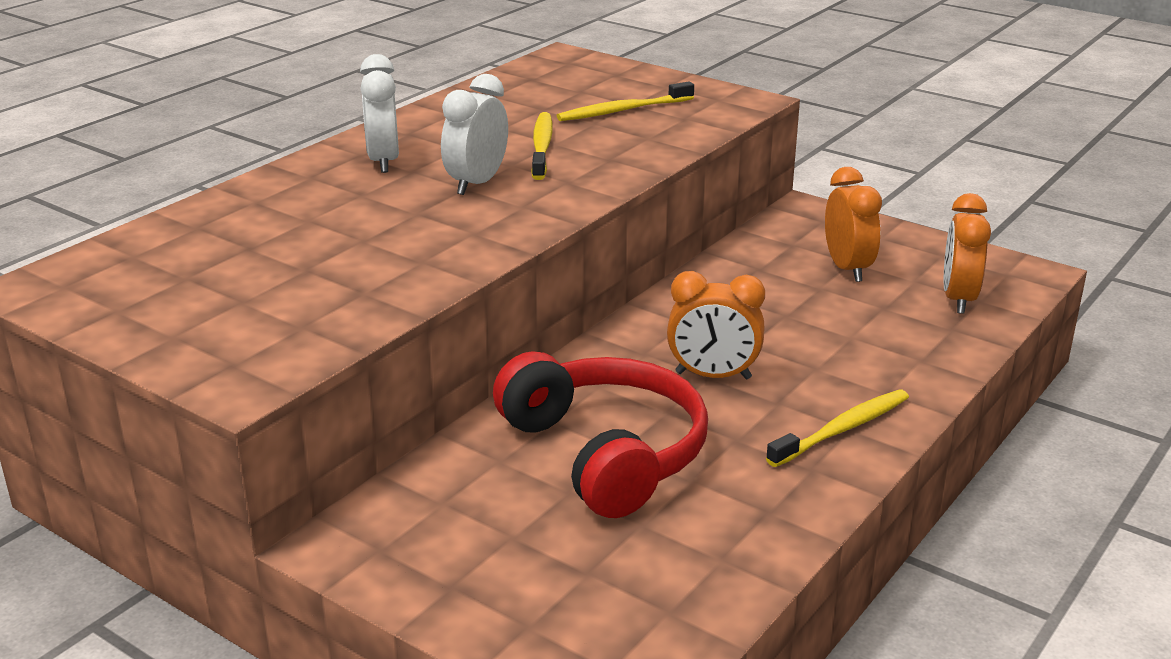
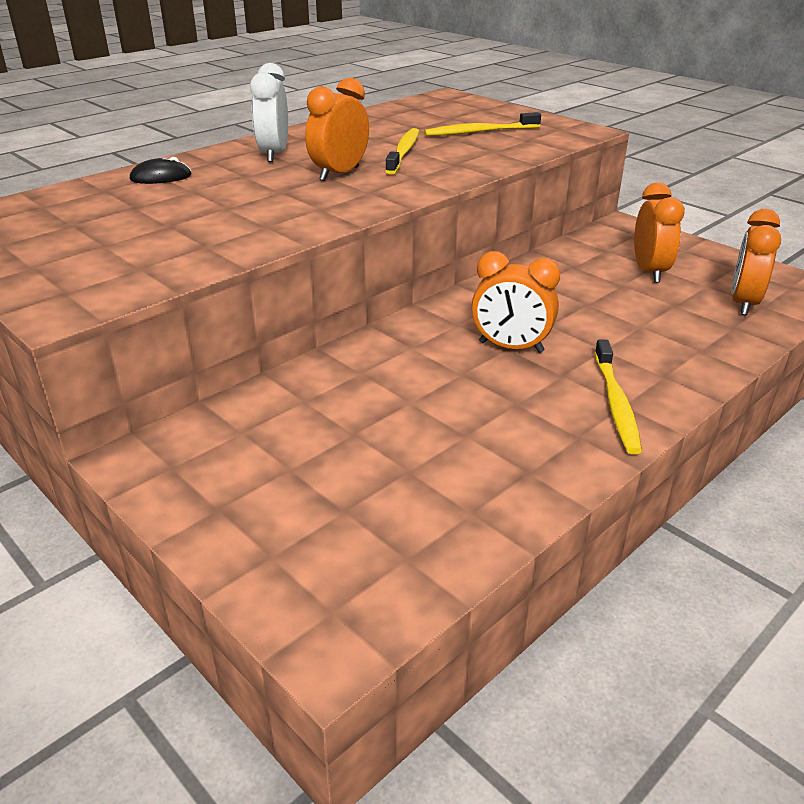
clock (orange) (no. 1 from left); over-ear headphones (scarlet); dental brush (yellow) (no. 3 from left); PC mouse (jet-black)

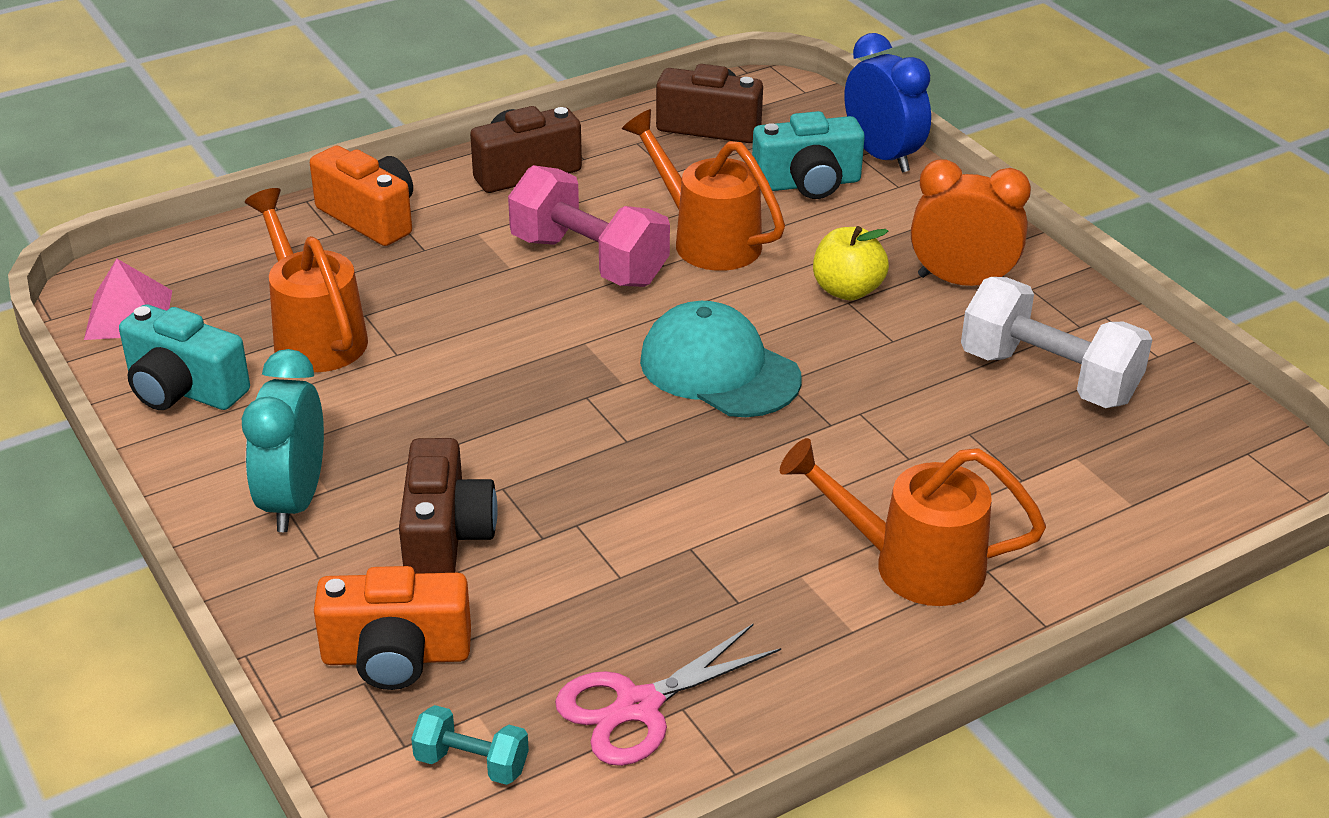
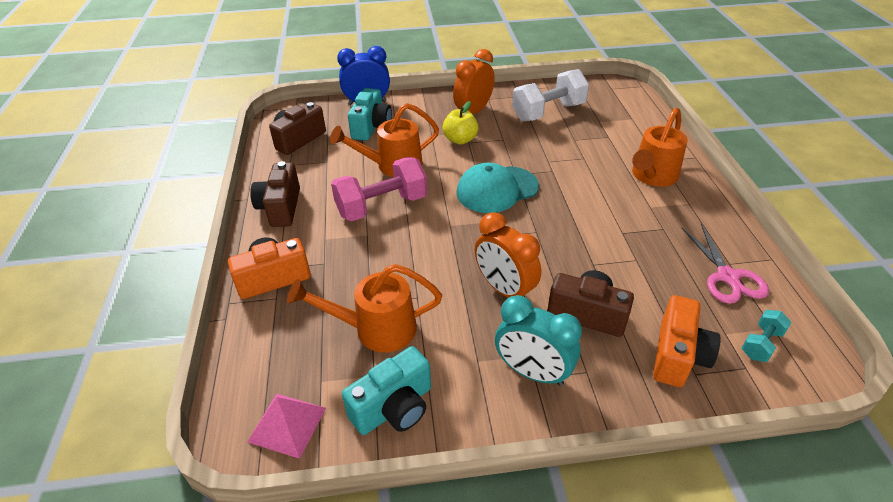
clock (orange) (no. 2 from left)

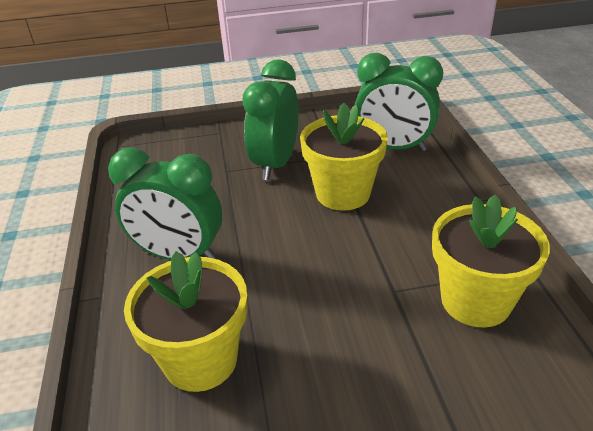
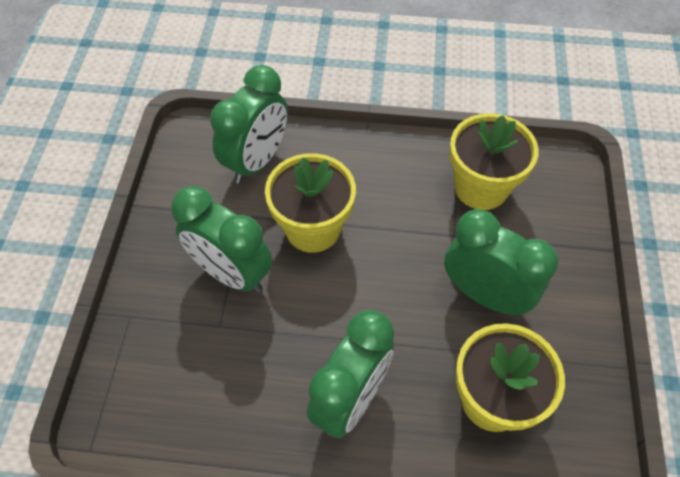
clock (emerald) (no. 4 from left)

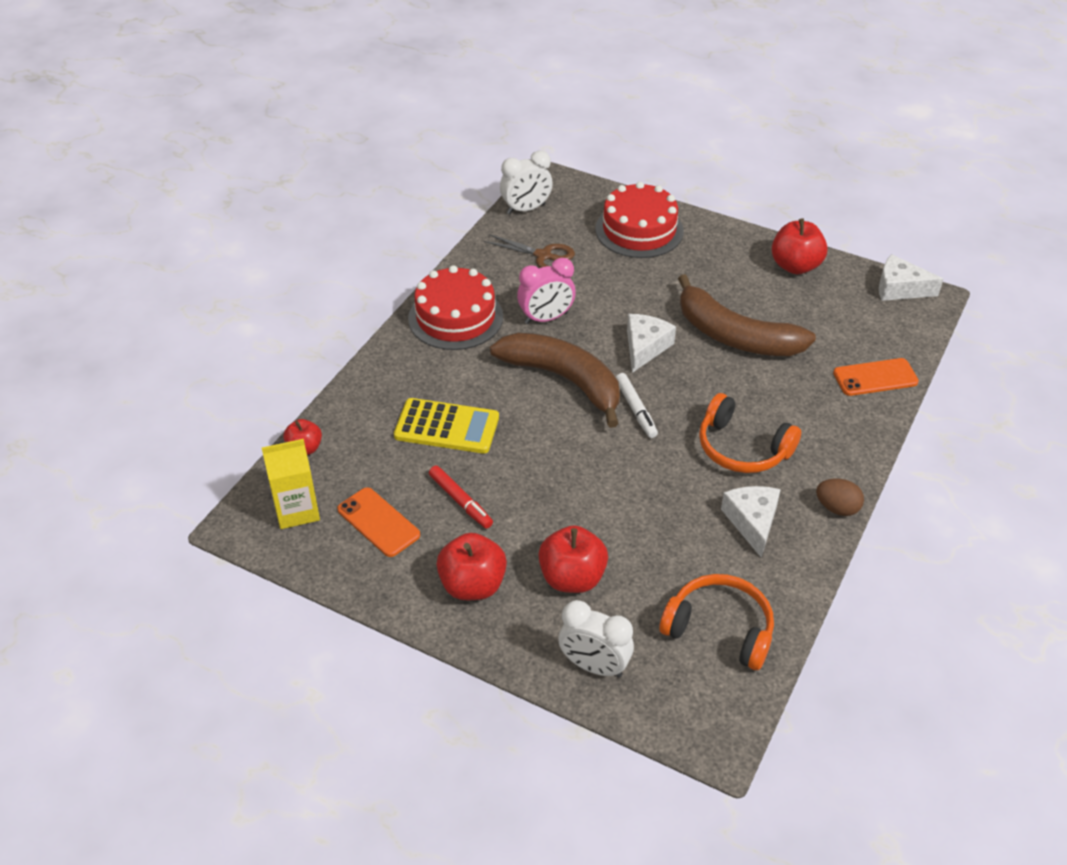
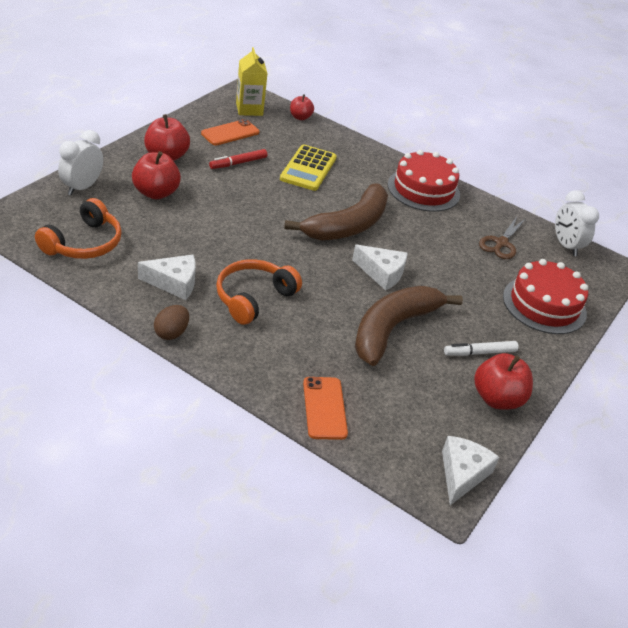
clock (pink); marker pen (snow-white)

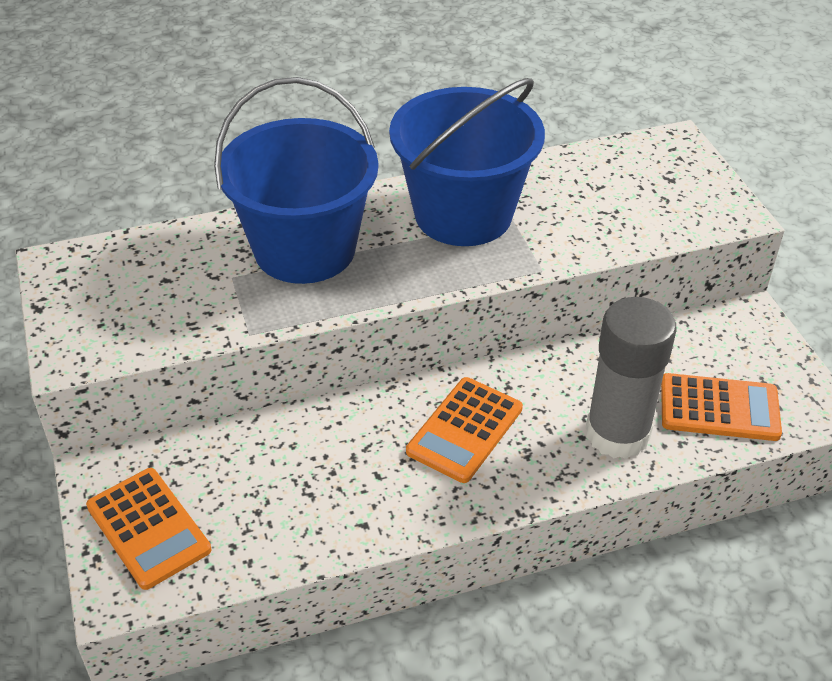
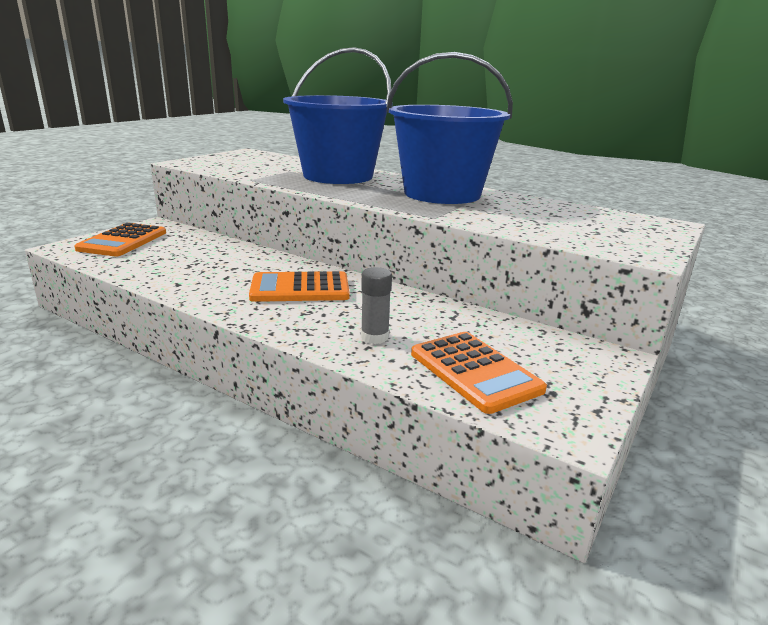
glue (ash-grey)

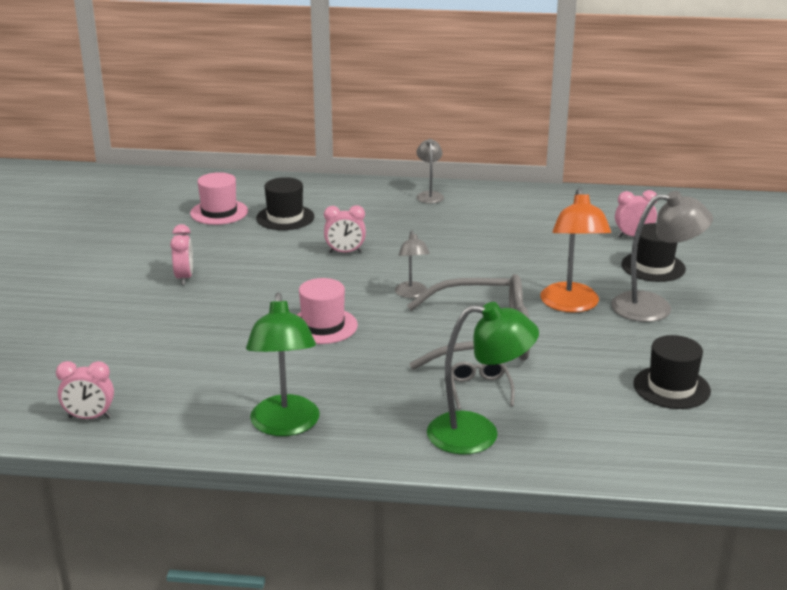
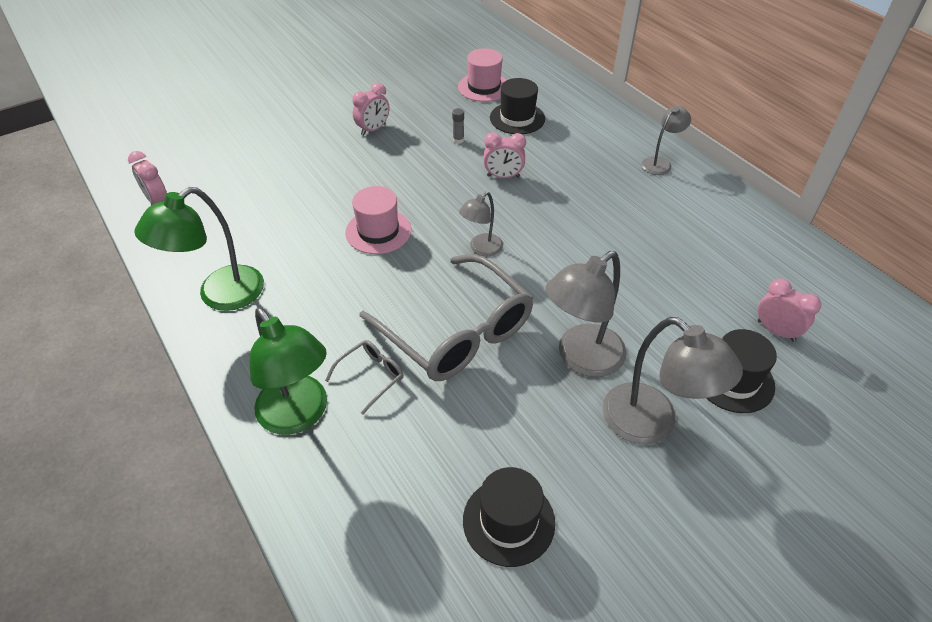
desk lamp (ash-grey) (no. 2 from left); clock (pink) (no. 3 from left); glue (ash-grey)

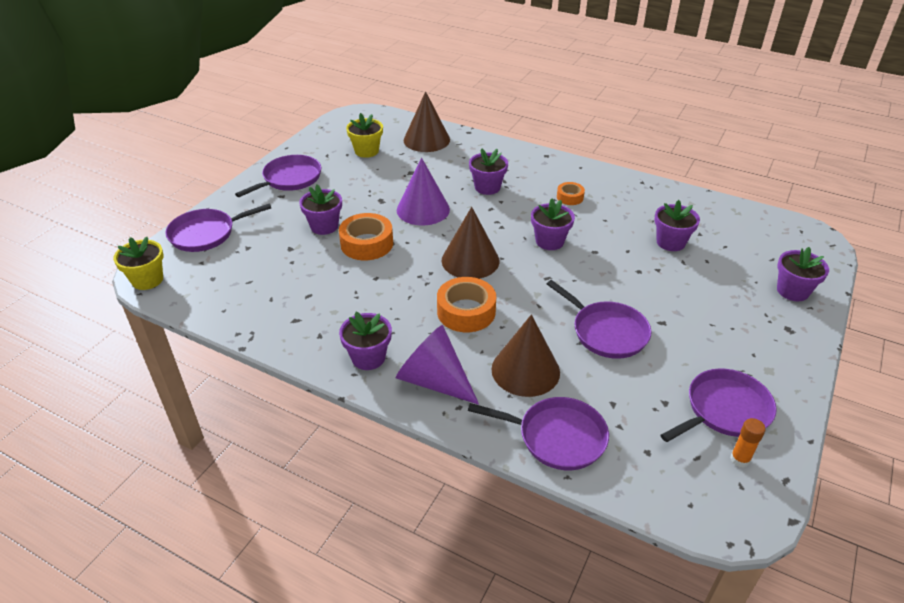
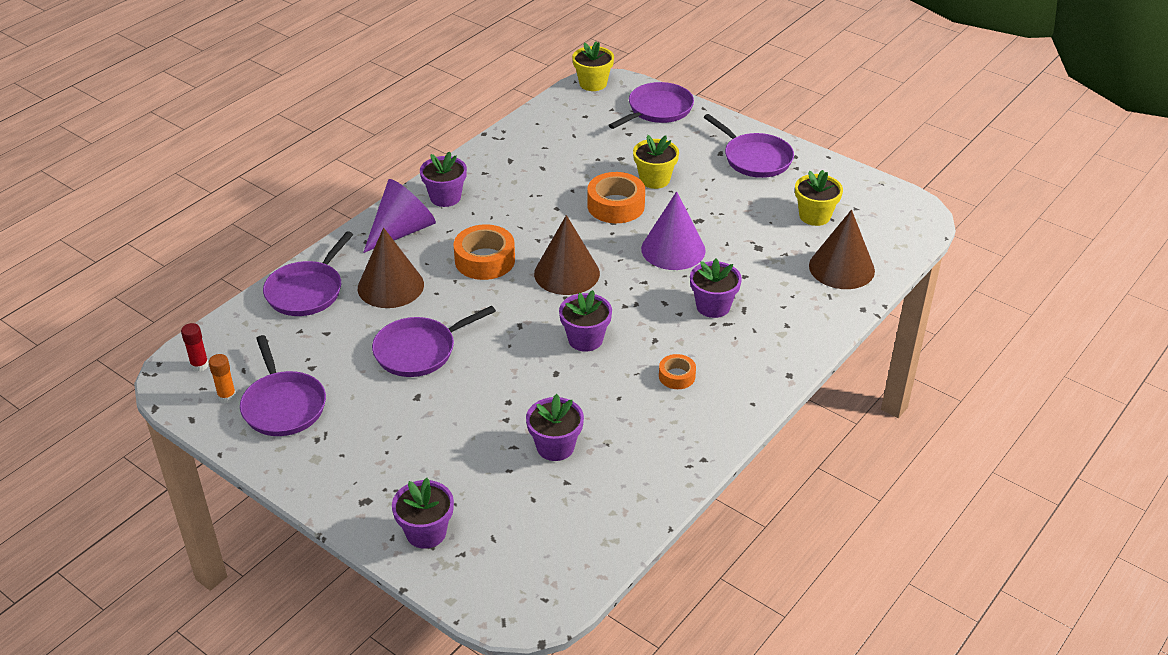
plant pot (yellow) (no. 2 from left); pan (violet) (no. 4 from left); glue (scarlet)

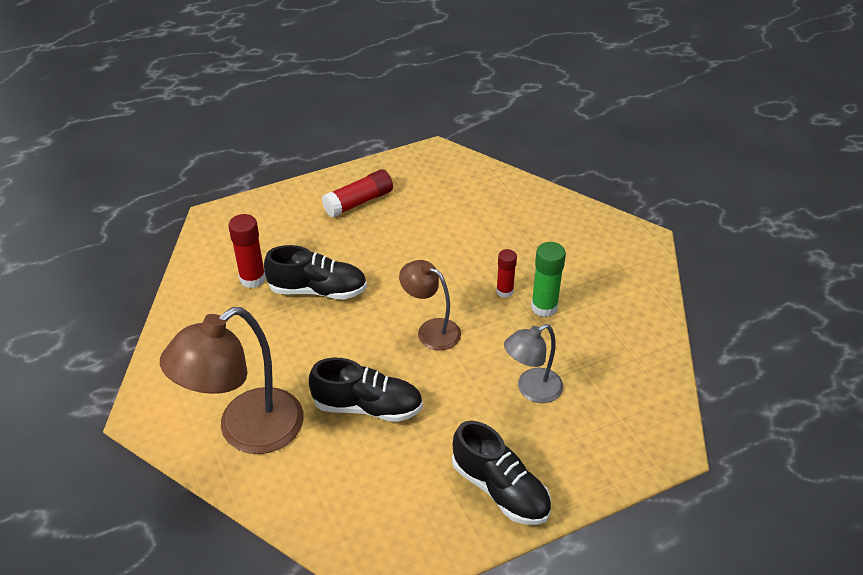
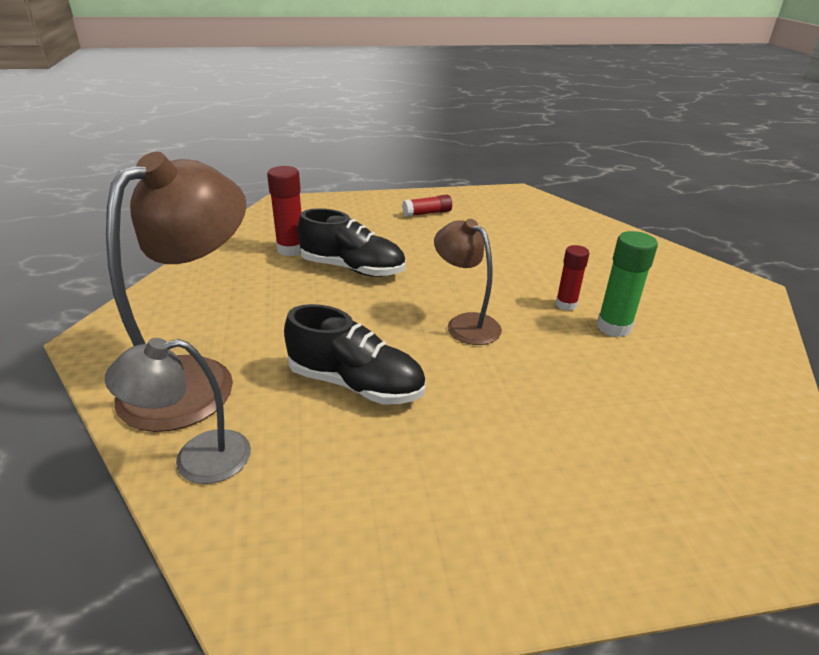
glue (scarlet) (no. 2 from left); desk lamp (dark brown) (no. 1 from left); desk lamp (ash-grey); lace-up shoe (jet-black) (no. 3 from left in the first image)

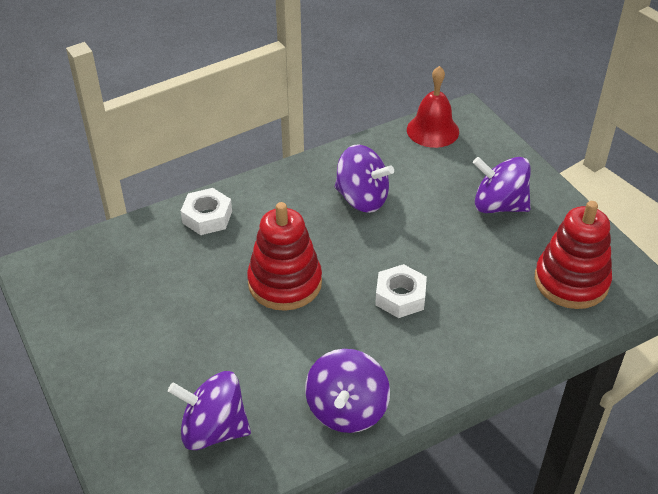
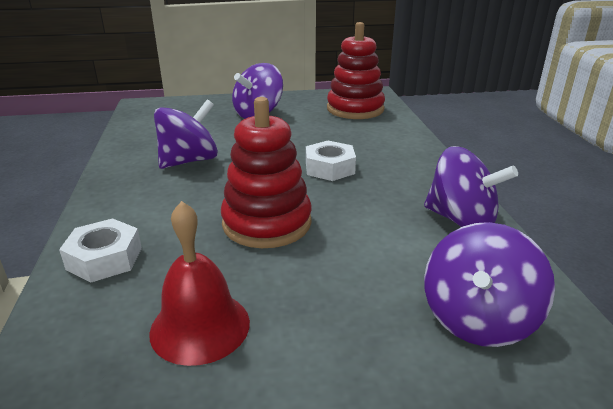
school bell (scarlet)

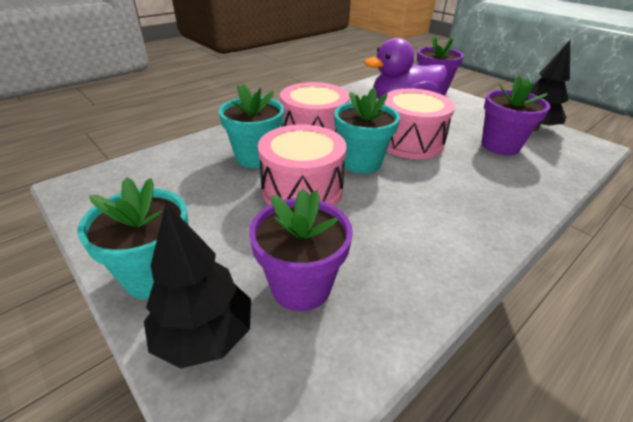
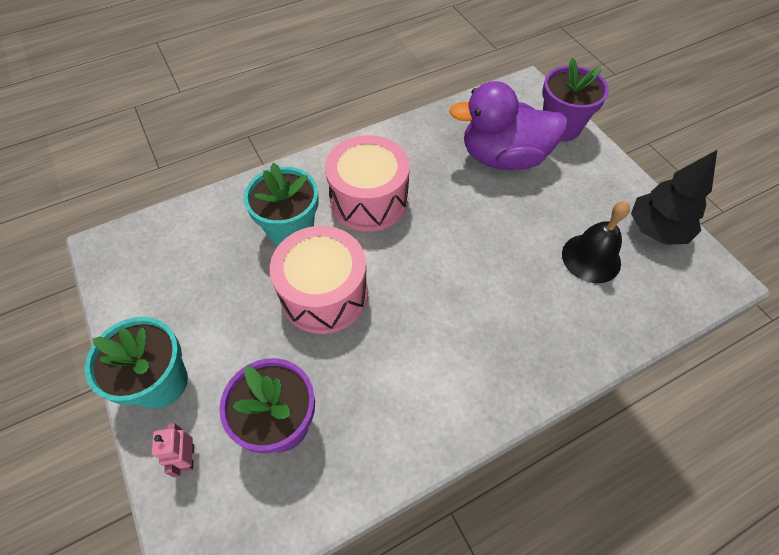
school bell (jet-black); plant pot (teal) (no. 3 from left in the first image); snare drum (pink) (no. 3 from left in the first image); robot figure (pink)

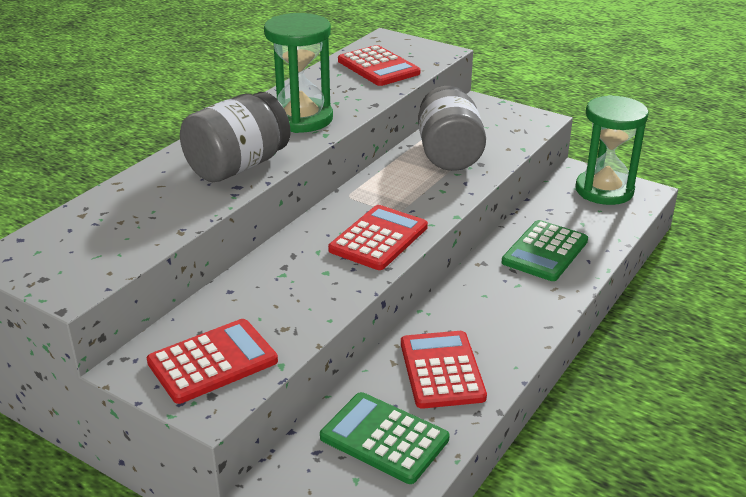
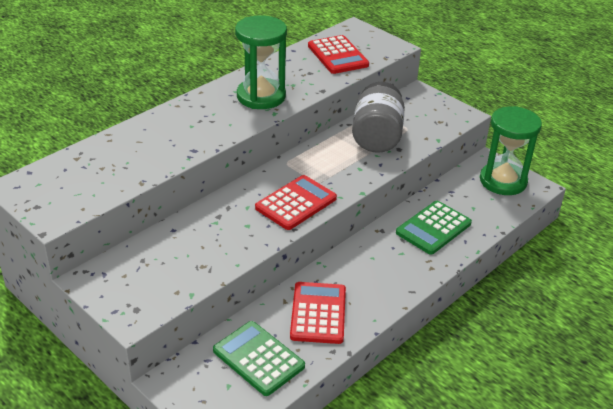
preserve jar (ash-grey) (no. 1 from left in the first image); calculator (scarlet) (no. 1 from left in the first image)

